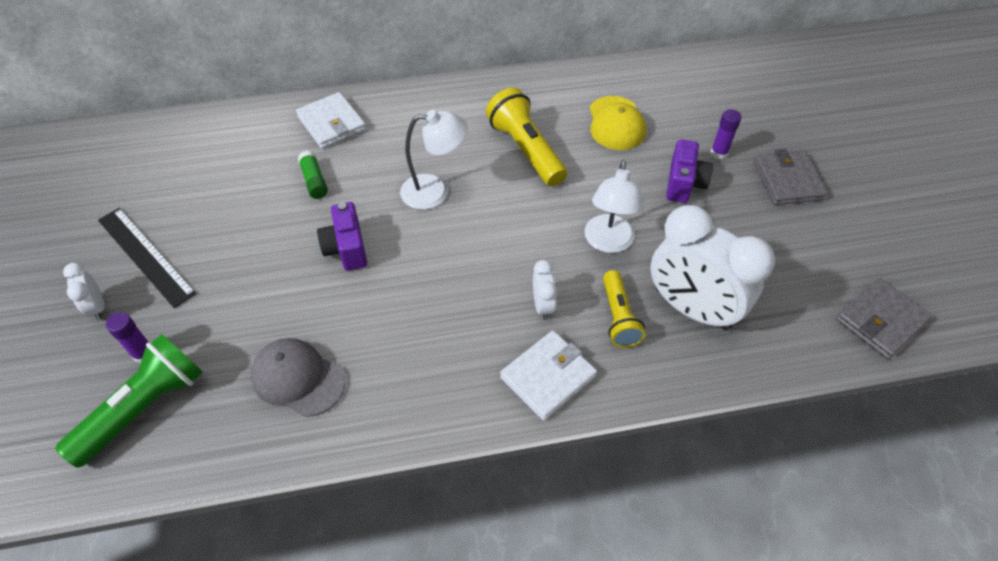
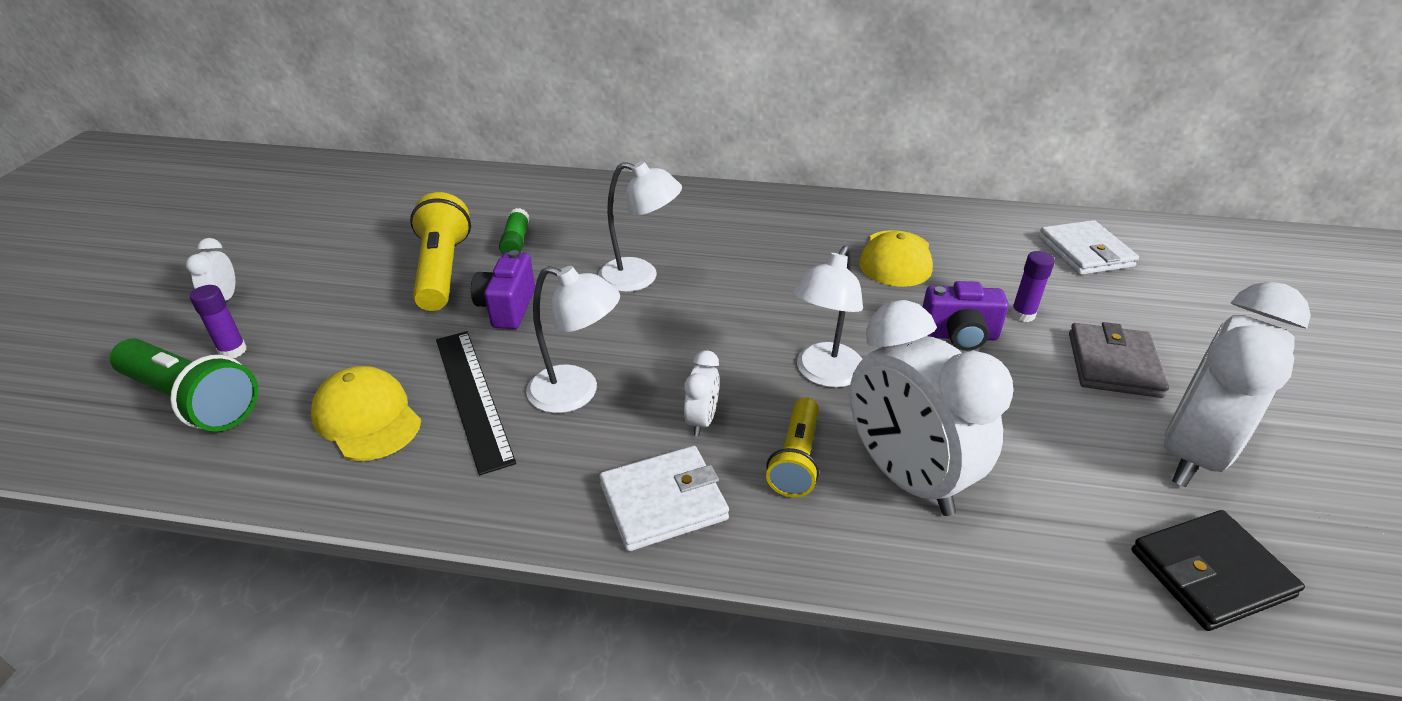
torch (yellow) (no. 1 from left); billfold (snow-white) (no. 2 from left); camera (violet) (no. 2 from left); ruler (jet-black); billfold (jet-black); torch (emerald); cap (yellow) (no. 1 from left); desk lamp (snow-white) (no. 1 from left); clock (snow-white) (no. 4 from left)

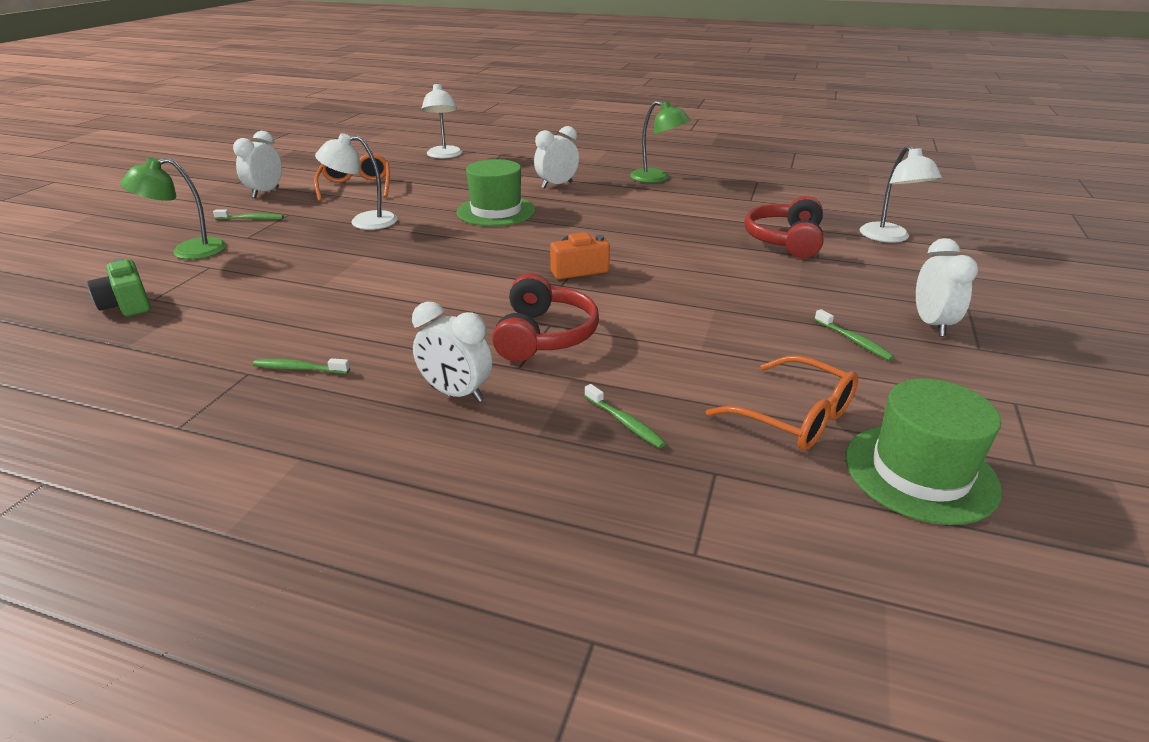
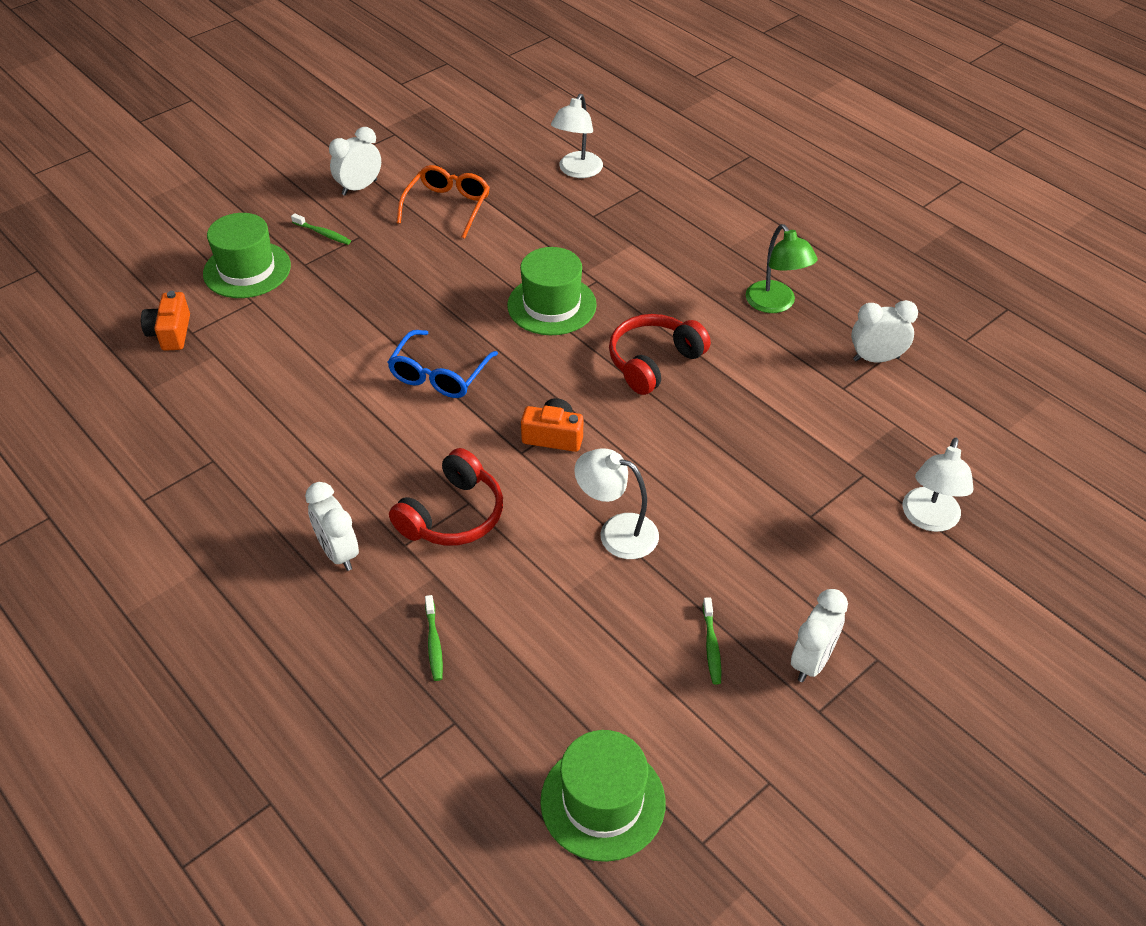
clock (snow-white) (no. 4 from left); desk lamp (snow-white) (no. 2 from left); top hat (emerald) (no. 1 from left); over-ear headphones (scarlet) (no. 2 from left); camera (orange) (no. 1 from left); eyeglasses (orange) (no. 2 from left in the first image); dental brush (emerald) (no. 2 from left in the first image); eyeglasses (blue)

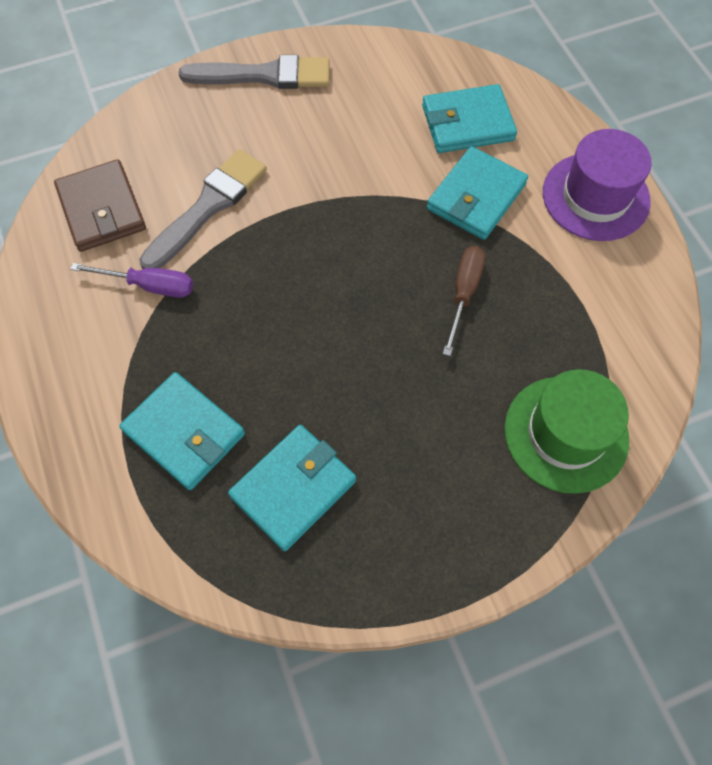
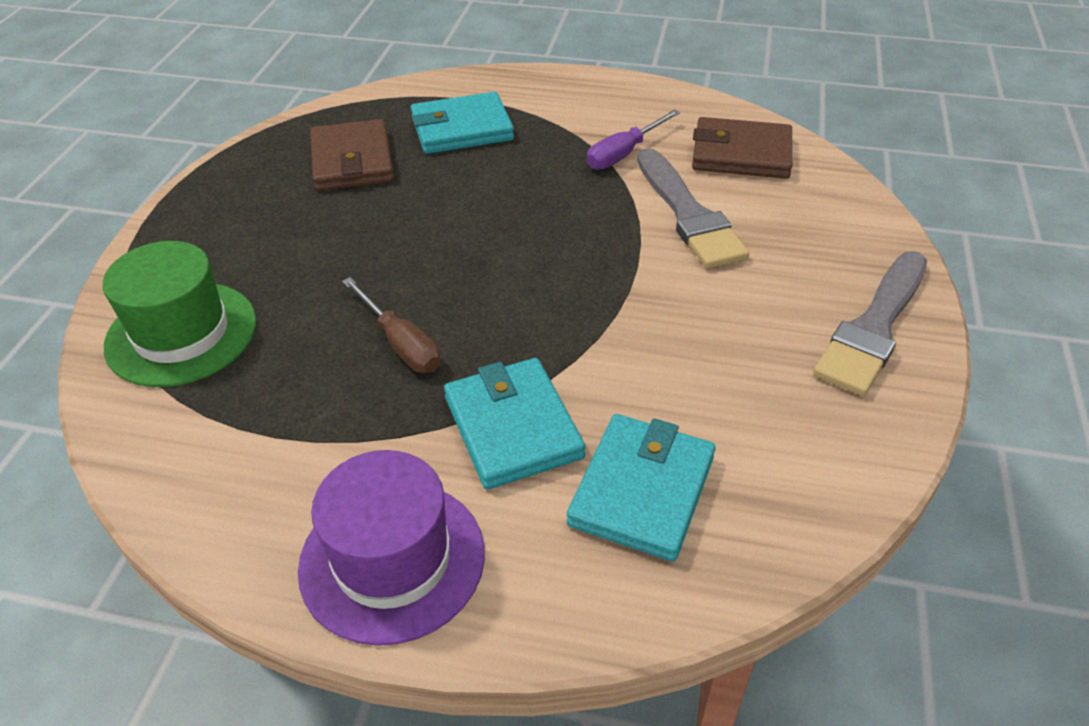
billfold (dark brown) (no. 1 from left)

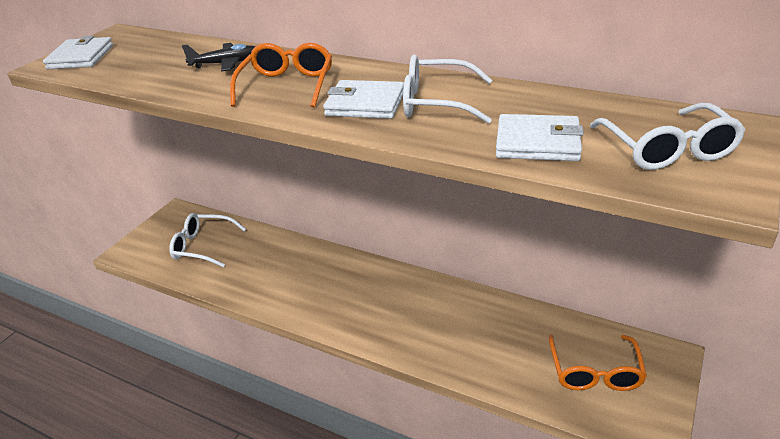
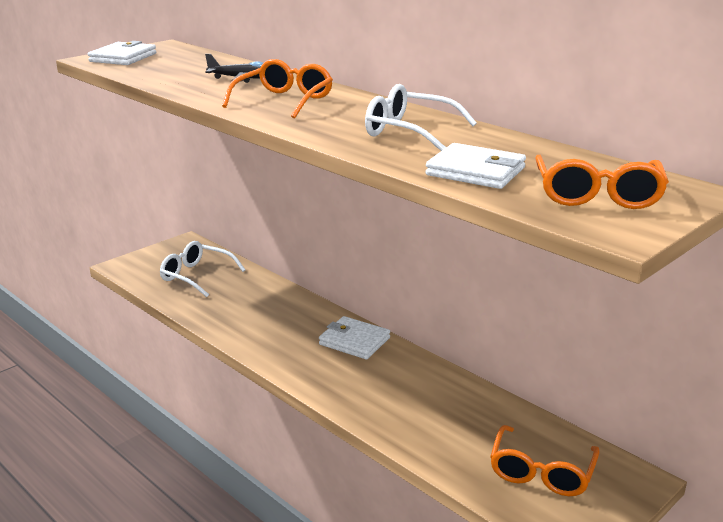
billfold (snow-white) (no. 2 from left); eyeglasses (orange) (no. 3 from left)

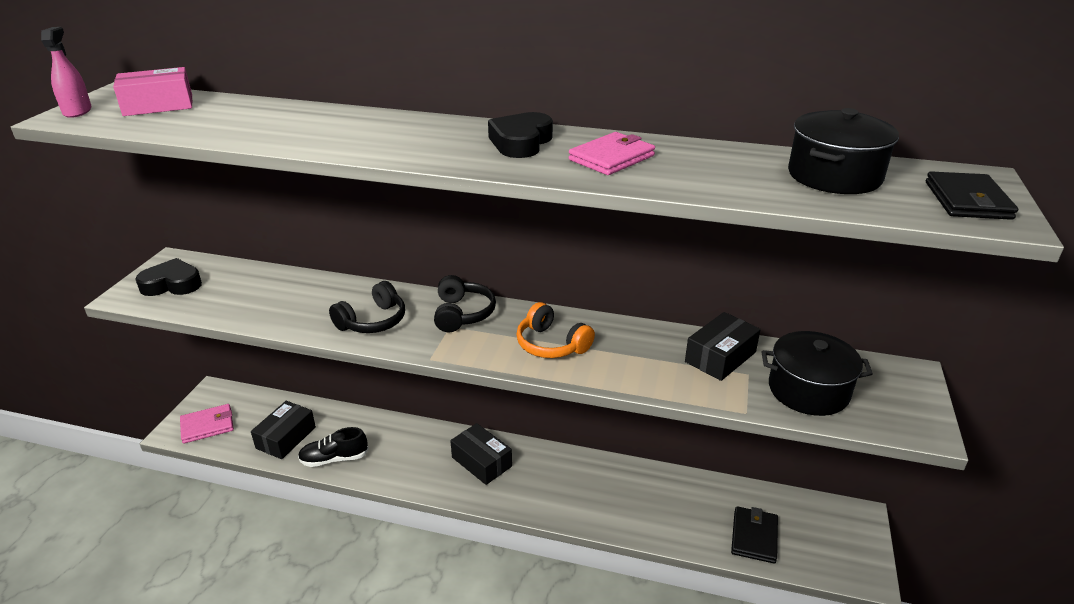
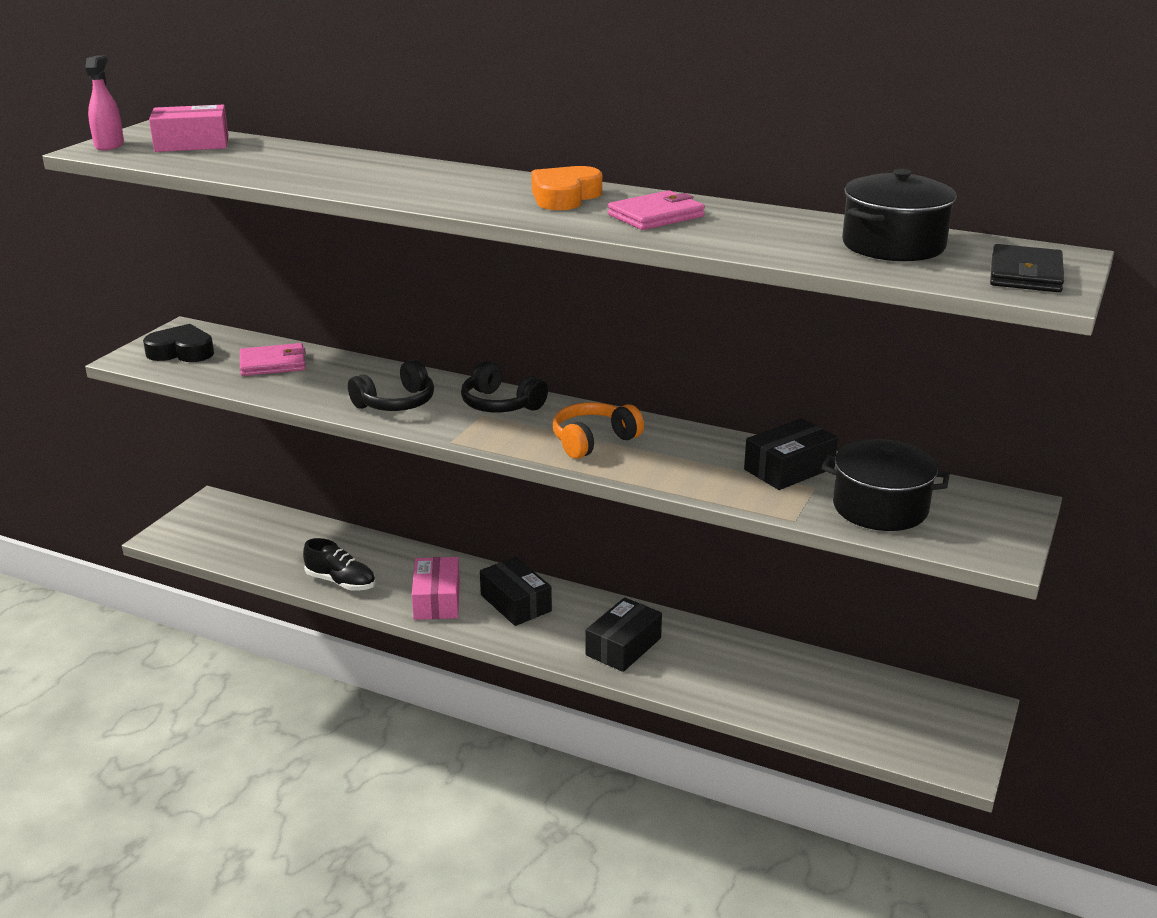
love heart (orange); over-ear headphones (jet-black) (no. 2 from left); over-ear headphones (orange); parcel (jet-black) (no. 2 from left); billfold (pink) (no. 1 from left); lace-up shoe (jet-black); billfold (jet-black) (no. 1 from left in the first image); parcel (pink) (no. 2 from left)

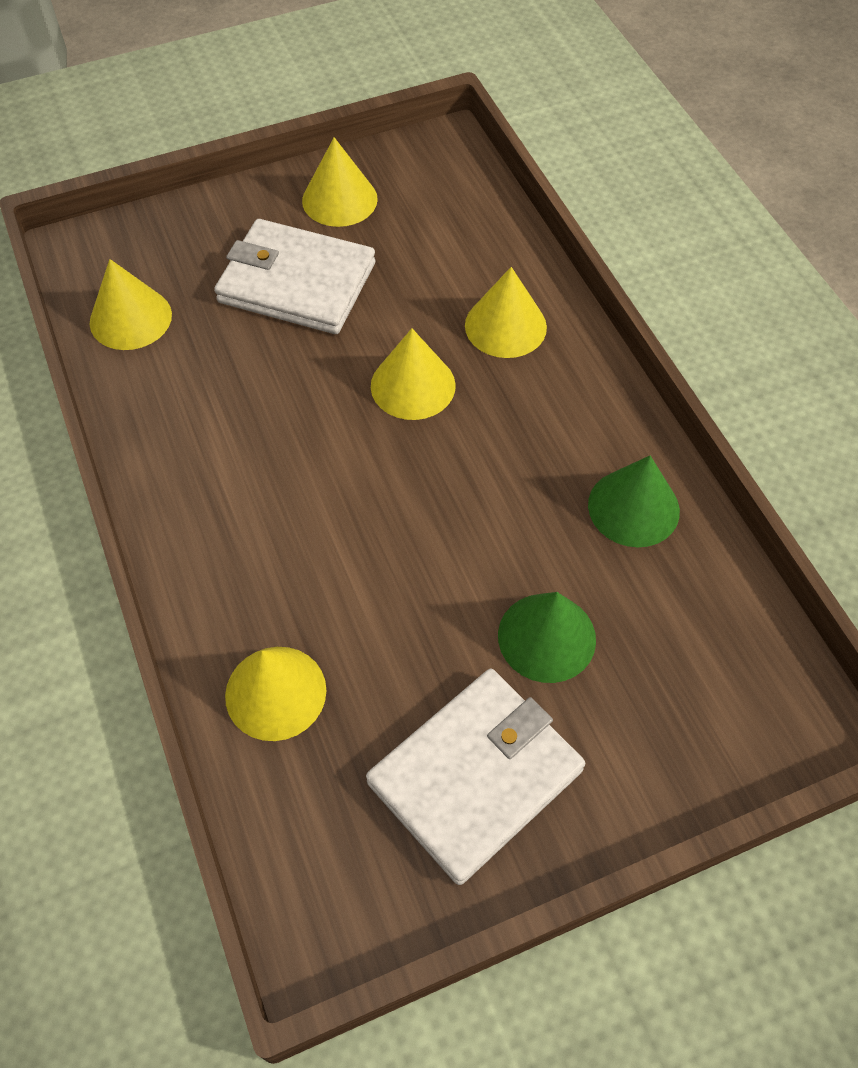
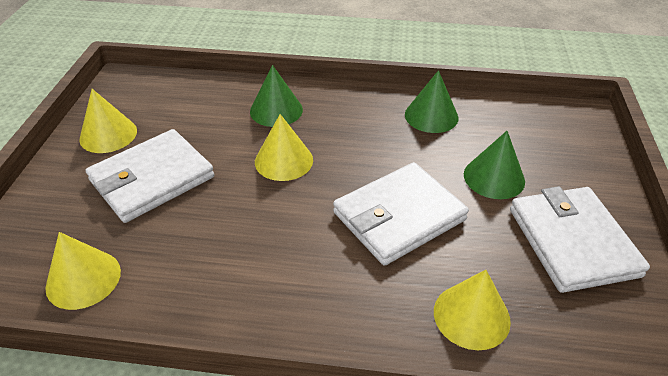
cone (emerald) (no. 1 from left); billfold (snow-white) (no. 2 from left)

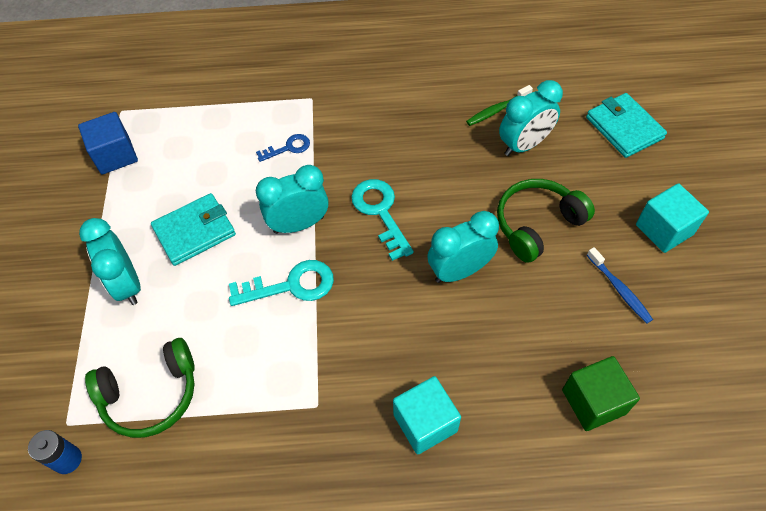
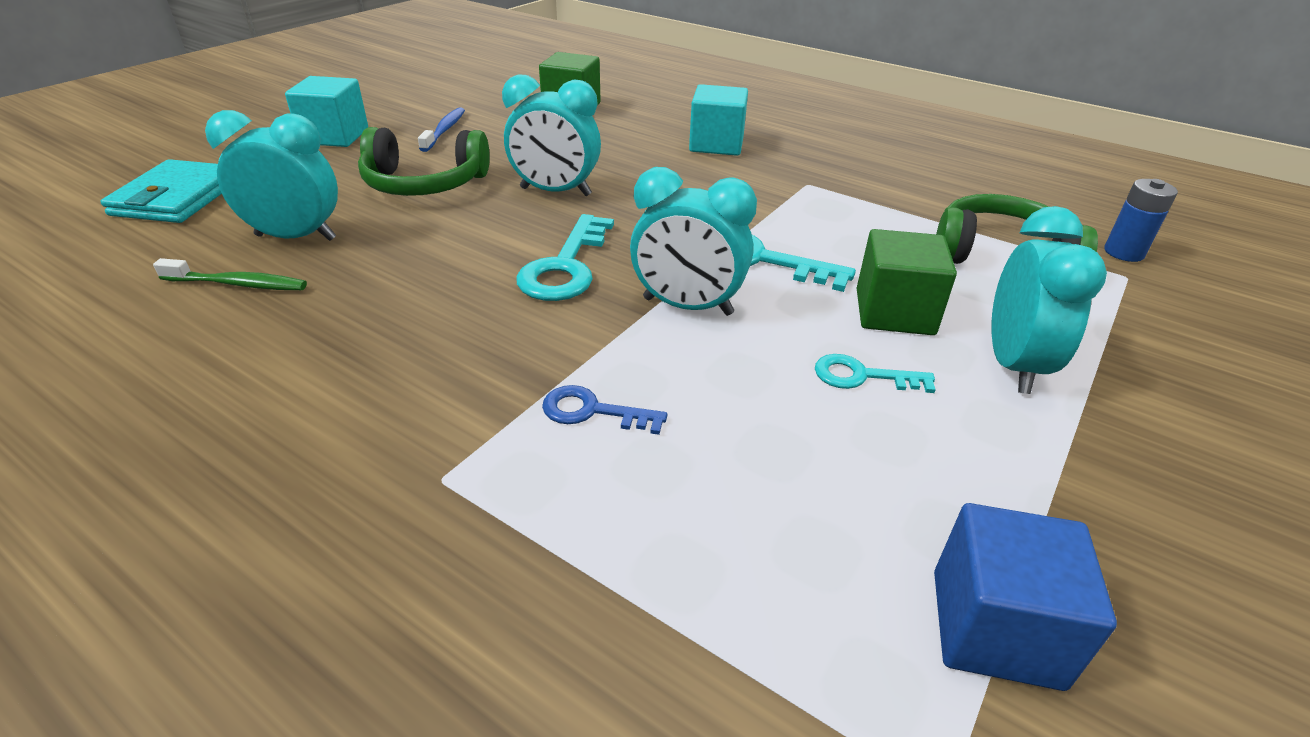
door key (teal) (no. 3 from left); block (emerald) (no. 2 from left)

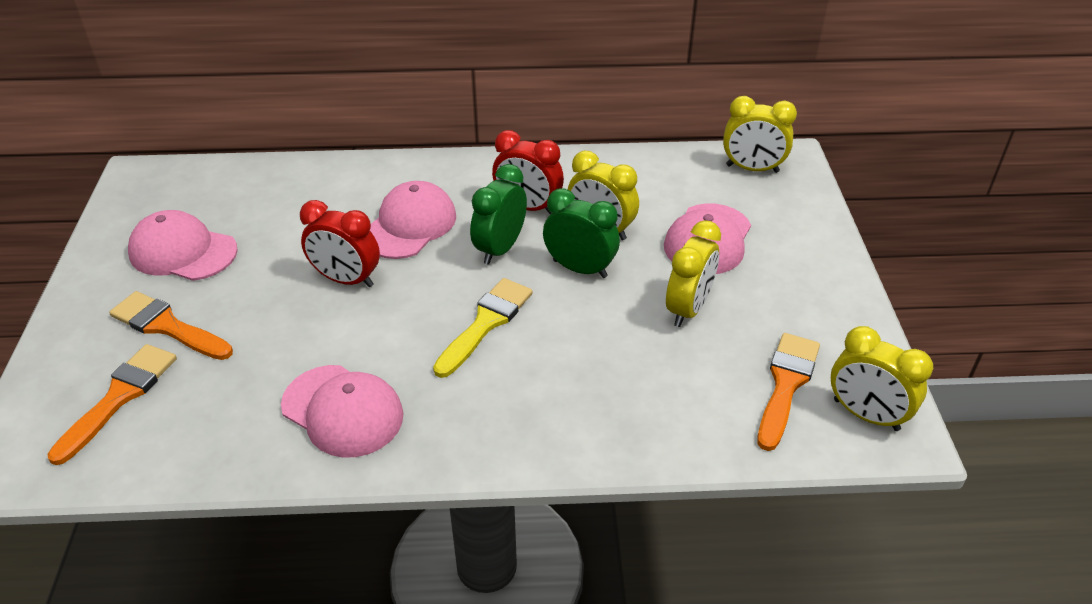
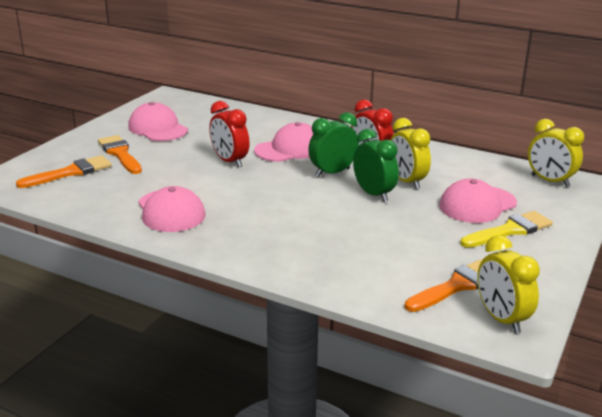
clock (yellow) (no. 2 from left in the first image); paint brush (yellow)

